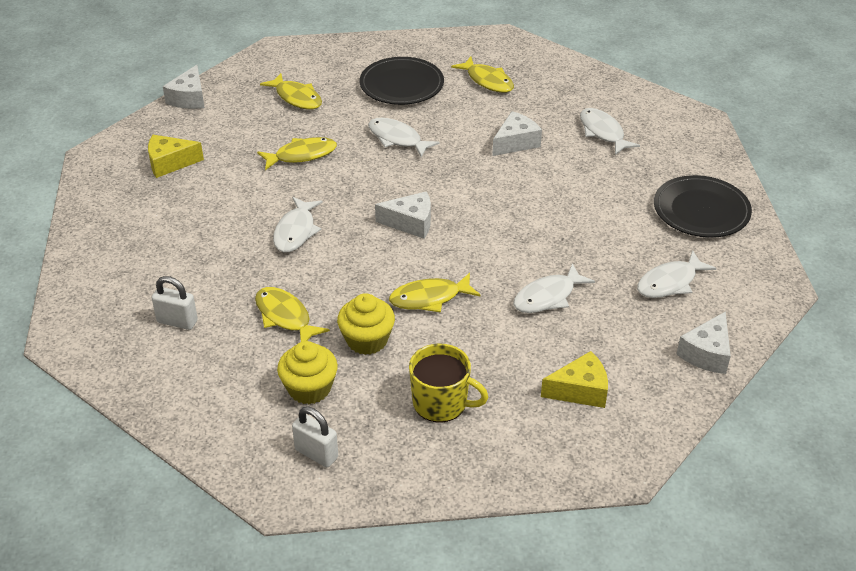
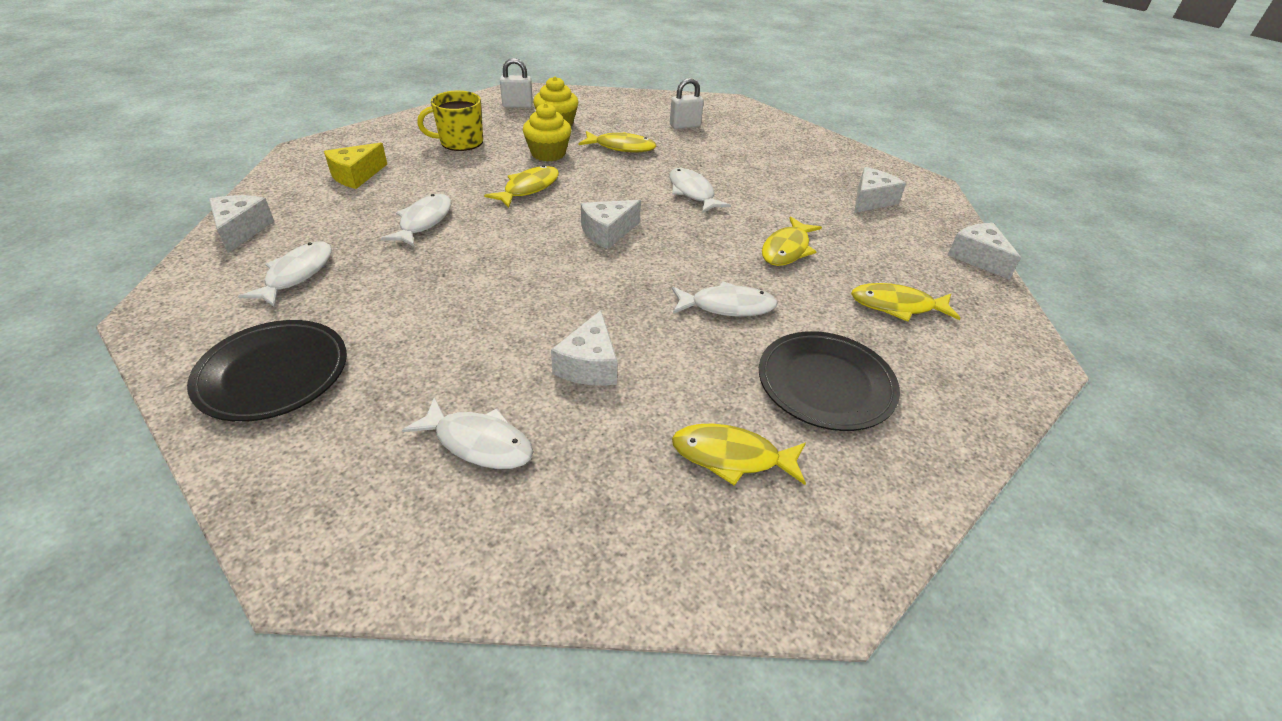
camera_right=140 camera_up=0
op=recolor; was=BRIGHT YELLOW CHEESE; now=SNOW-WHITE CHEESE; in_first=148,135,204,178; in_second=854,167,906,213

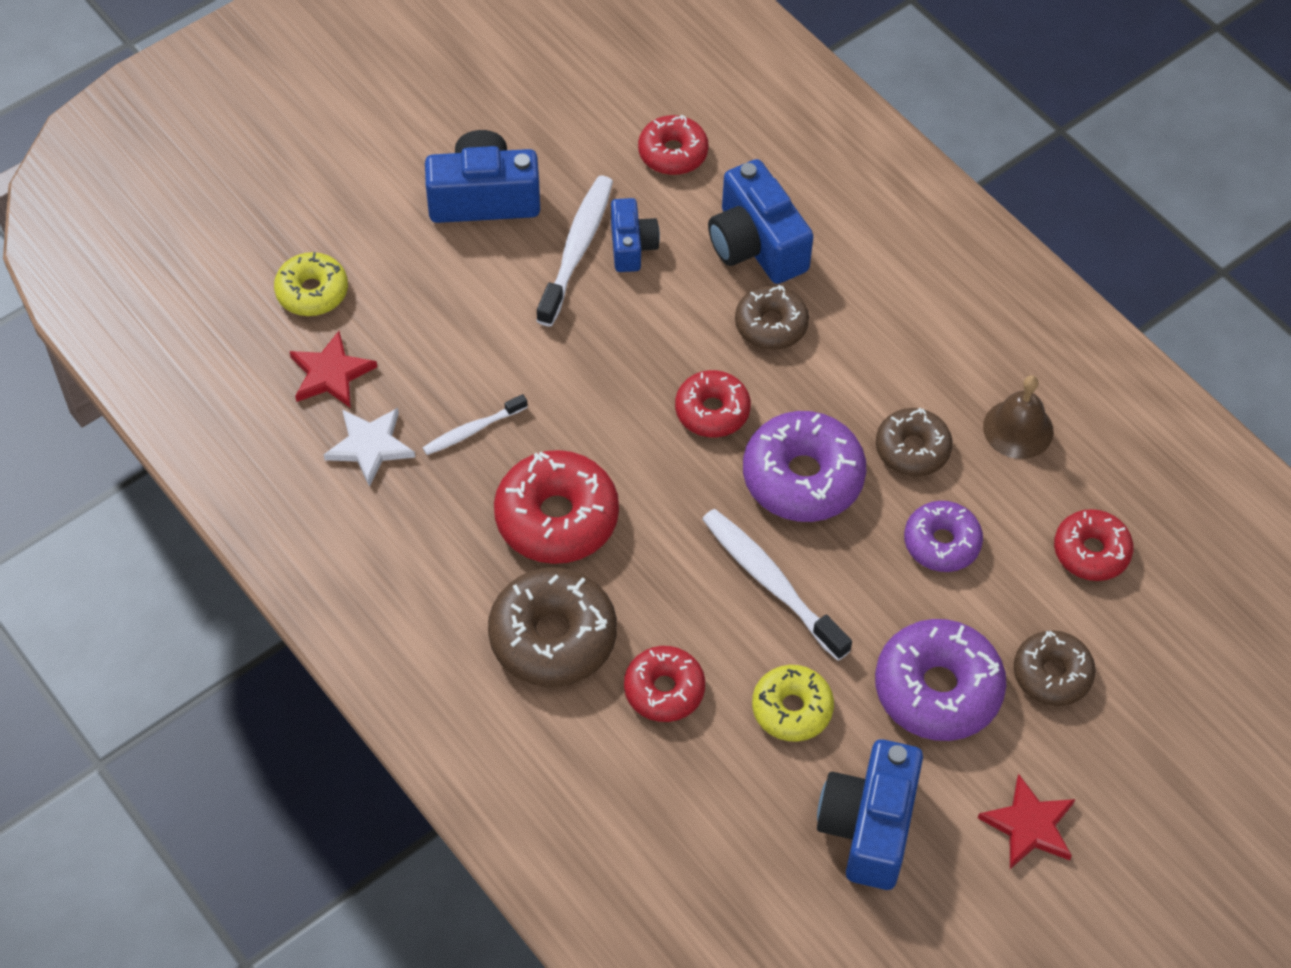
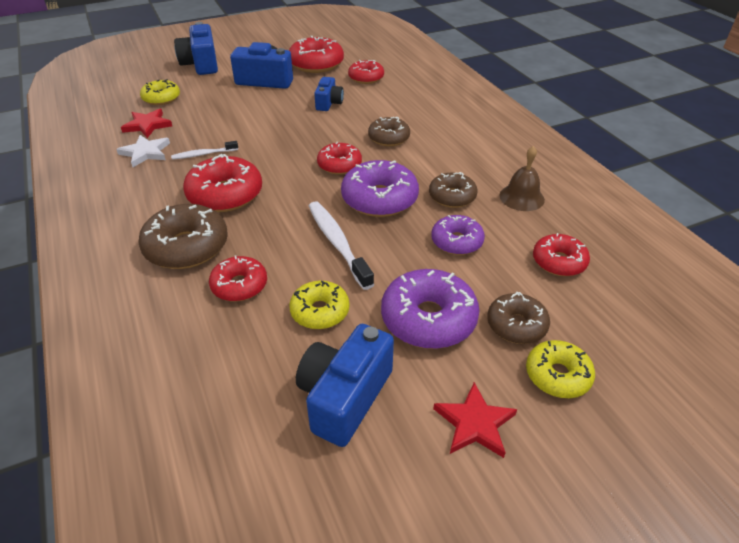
camera_right=15 camera_up=-15
op=delete; was=SNOW-WHITE TOOTHBRUSH; in_first=536,176,613,326
op=insert; now=RED GLAZED DONUT; in_second=289,36,344,73
op=insert; now=BRIGHT YELLOW GLAZED DONUT; in_second=526,340,595,398
op=move; was=BLUE COMPACT CAMERA; in_first=708,159,813,284; in_second=174,22,218,75

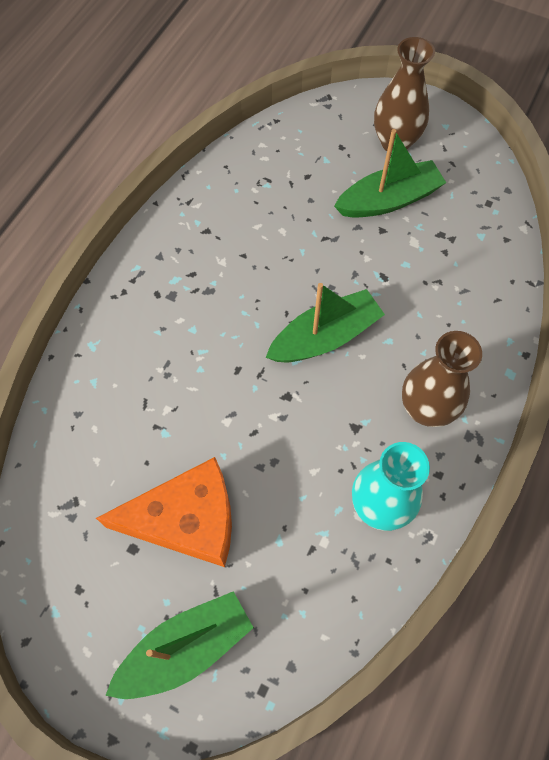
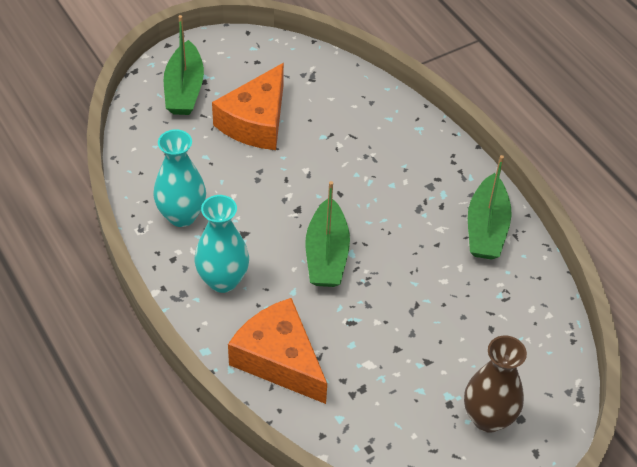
camera_right=120 camera_up=-15
op=insert; now=BRIGHT ORANGE CHEESE; in_second=228,298,327,404
op=move; was=LEAF-GREEN SAILBOAT; in_first=334,129,446,218; in_second=468,155,512,260
op=recolor; was=RUSSET FLOWER VASE; now=AQUA FLOWER VASE; in_first=402,331,482,427; in_second=194,195,249,293

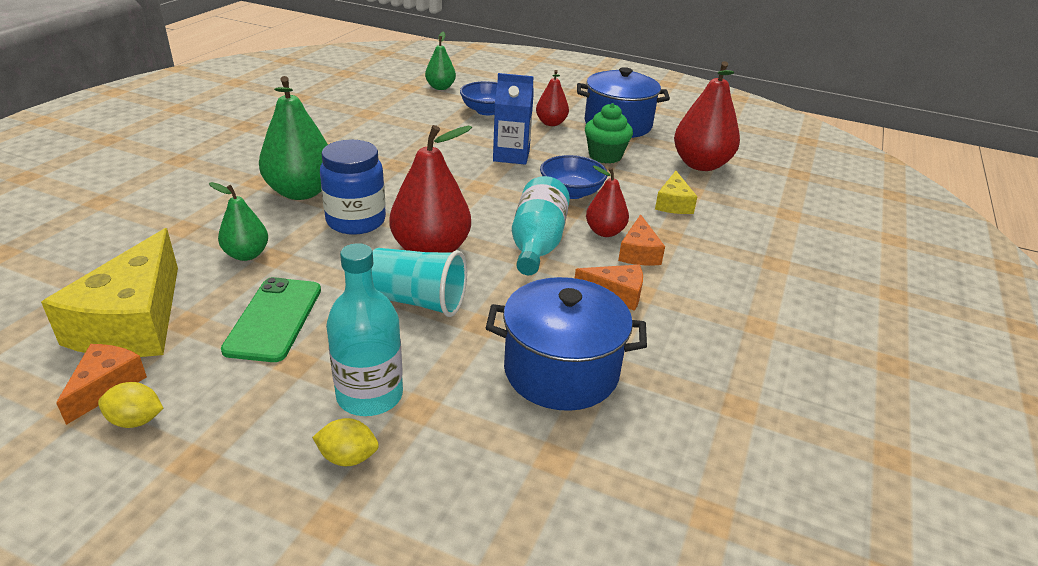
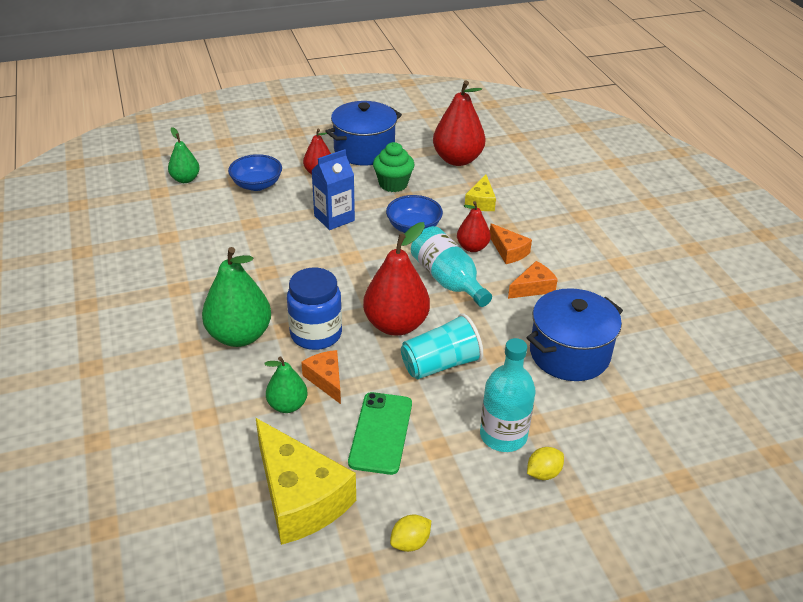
camera_right=-40 camera_up=5
op=move; was=BRIGHT ORANGE CHEESE; in_first=56,344,147,425; in_second=301,350,341,404
op=rotate; was=LEAF-GREEN MOBILE PHONE; in_first=221,277,321,362; in_second=348,392,412,475; clockwise=45
op=rotate; was=BRIGHT YELLOW CHEESE; in_first=655,171,698,214; in_second=465,174,496,211; clockwise=45

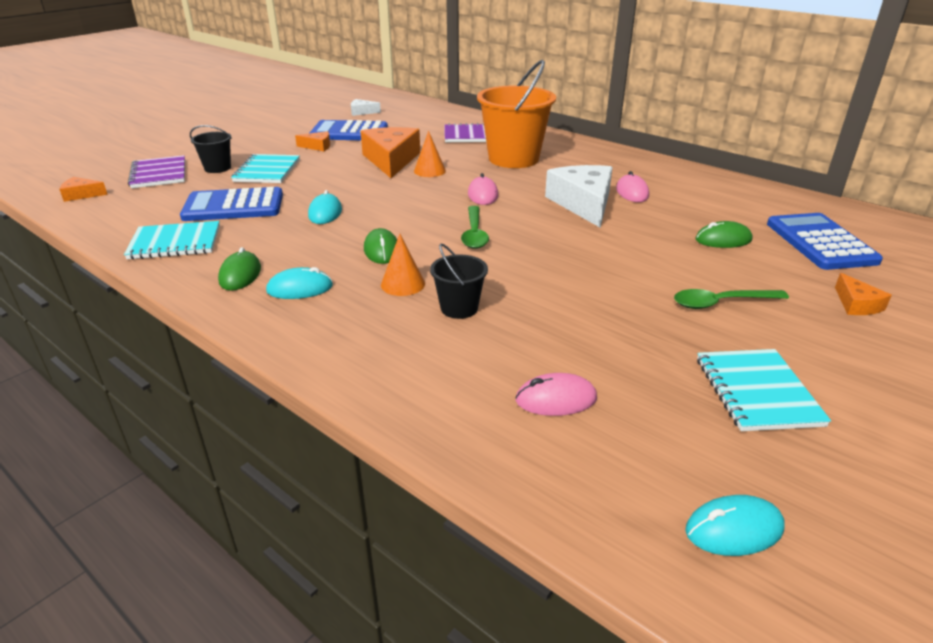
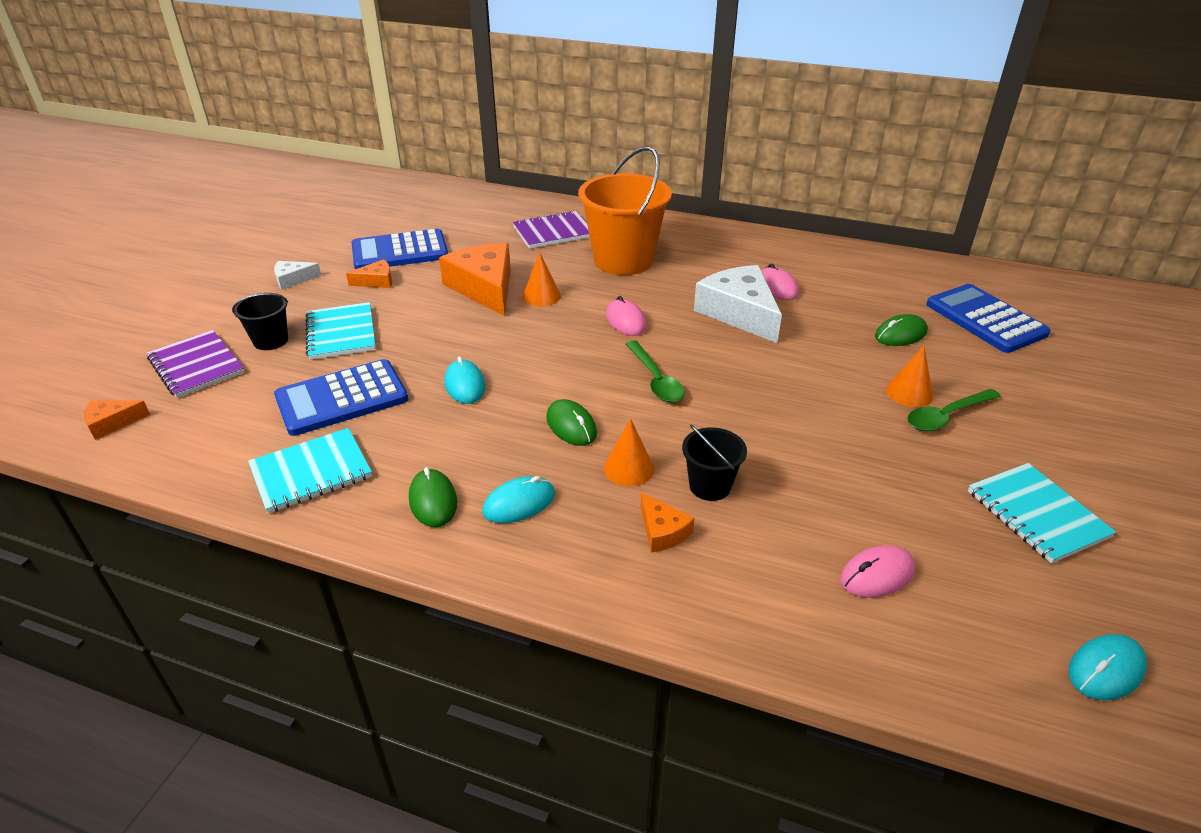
camera_right=-20 camera_up=5
op=insert; now=BRIGHT ORANGE SOLID CONE; in_second=886,345,933,407
op=move; was=SNOW-WHITE CHEESE; in_first=351,99,381,116; in_second=274,261,321,290
op=move; was=BRIGHT ORANGE CHEESE; in_first=835,273,892,315; in_second=640,493,694,552

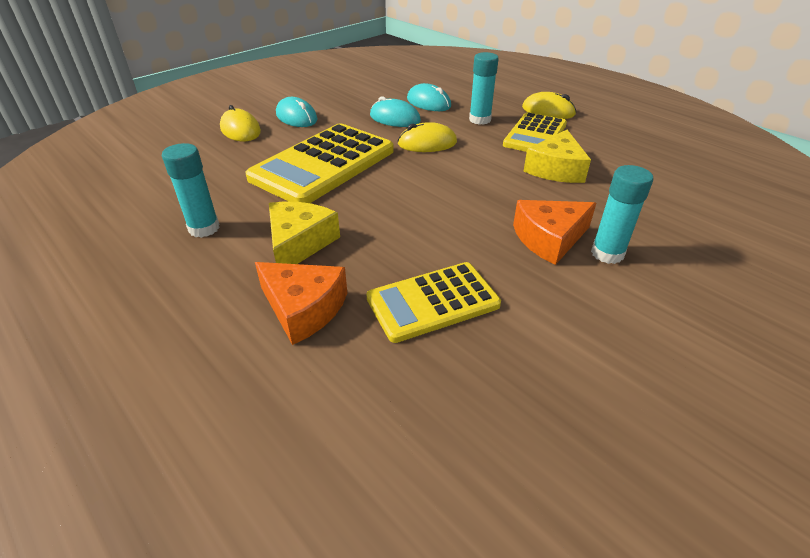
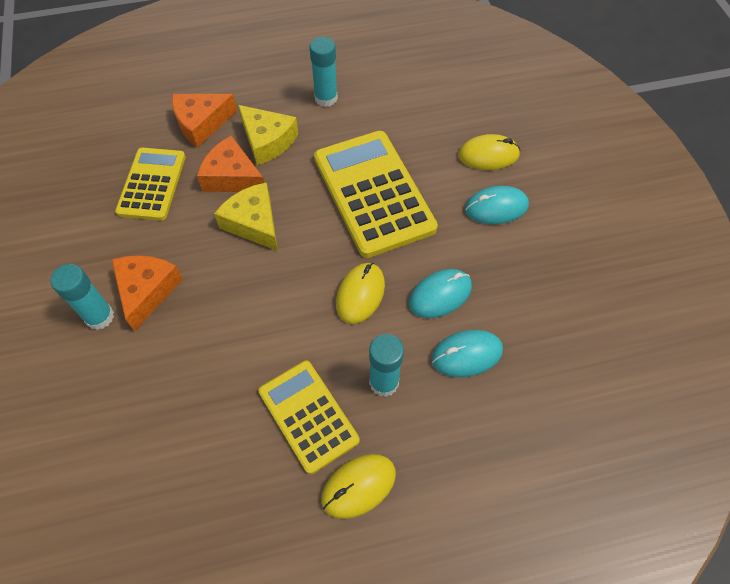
camera_right=120 camera_up=20
op=insert; now=BRIGHT ORANGE CHEESE; in_second=197,136,264,192
op=move; was=BRIGHT YELLOW CHEESE; in_first=523,130,591,183; in_second=214,182,278,251

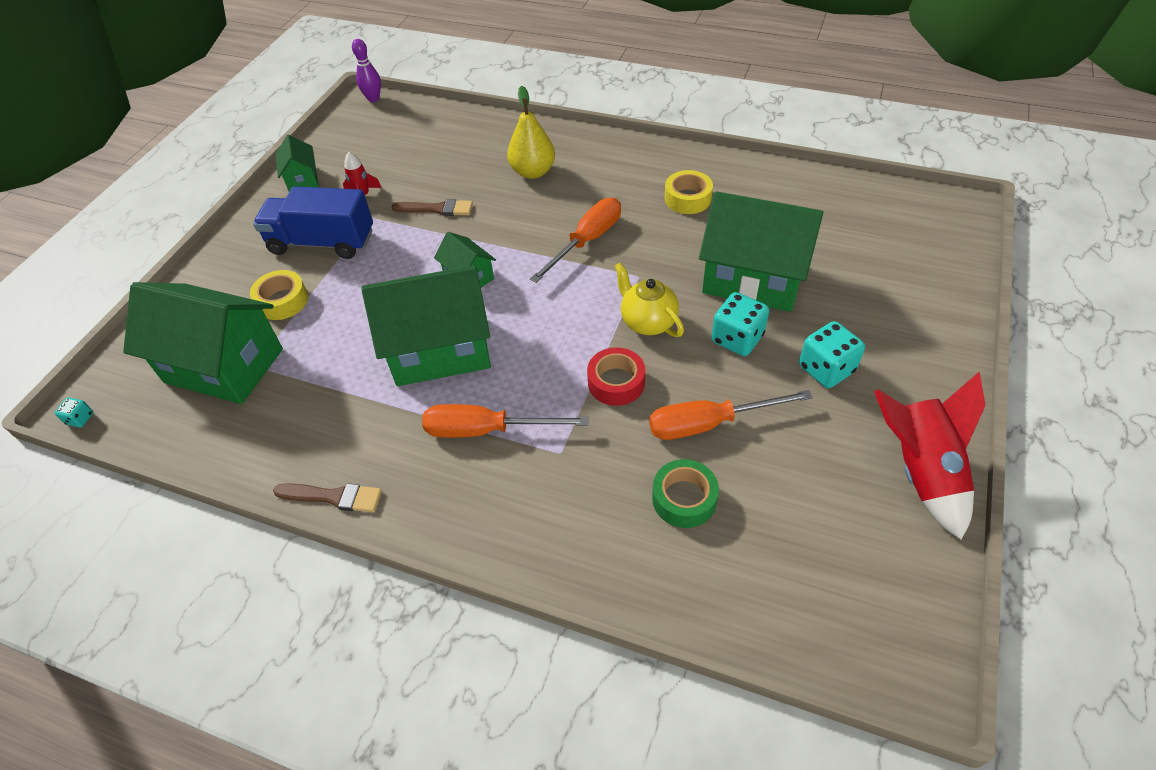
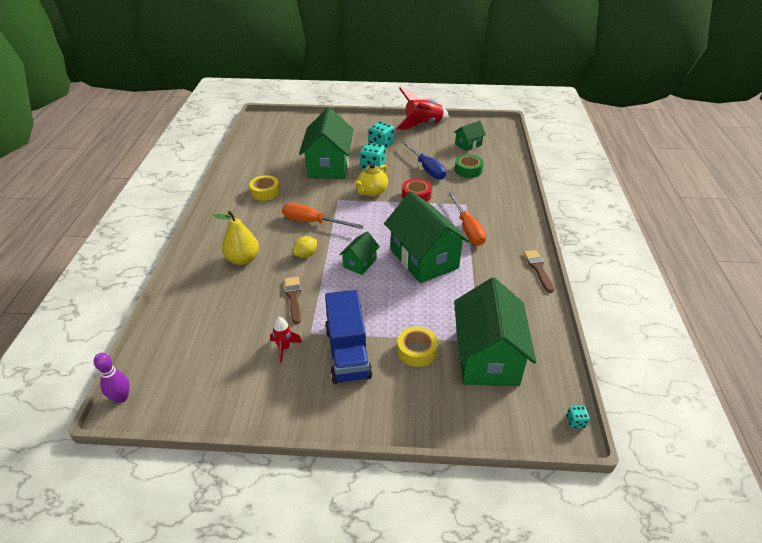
camera_right=-110 camera_up=-10
op=insert; now=BRIGHT YELLOW LEMON; in_second=293,236,317,258
op=move; was=LEAF-GREEN TOY HOUSE; in_first=275,135,319,192; in_second=454,121,486,151
op=recolor; was=BRIGHT ORANGE FLAT SCREWDRIVER; now=BLUE FLAT SCREWDRIVER; in_first=649,390,813,440; in_second=401,141,446,180

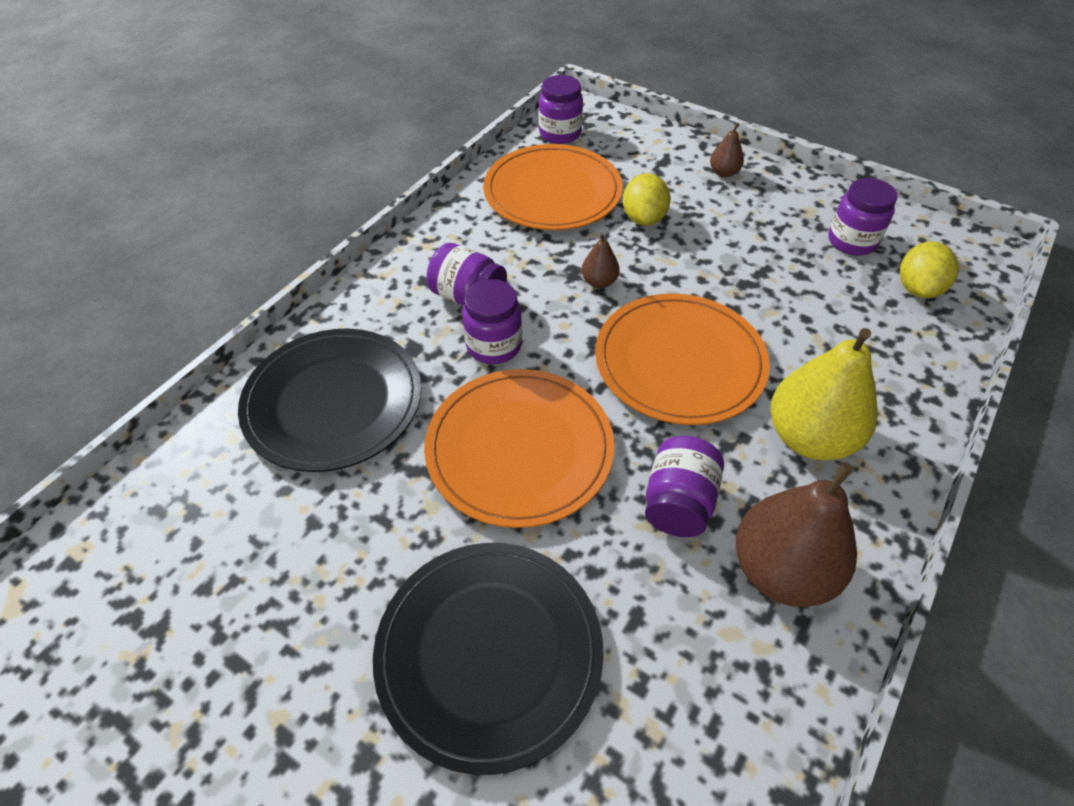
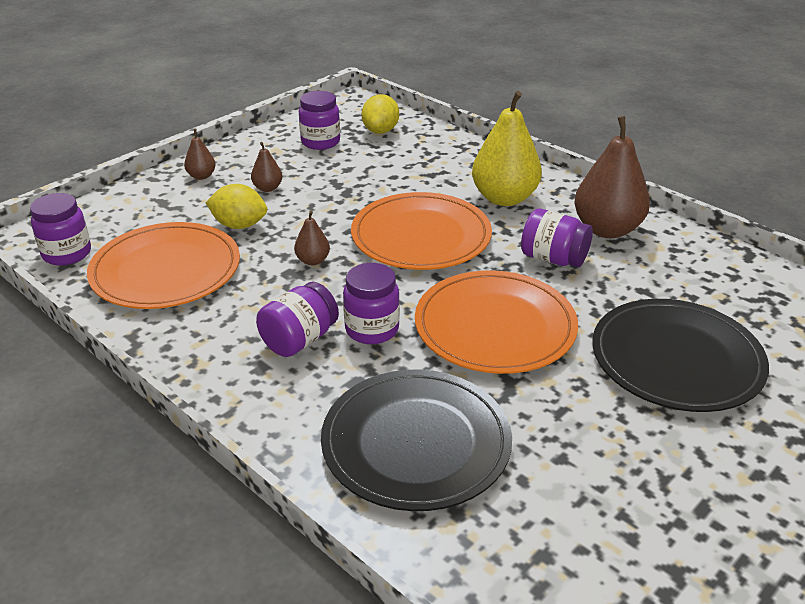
camera_right=-80 camera_up=-15
op=insert; now=RUSSET PEAR; in_second=251,142,282,192
op=rotate; was=BRIGHT YELLOW LEMON; in_first=900,241,959,298; in_second=362,94,399,134; clockwise=75

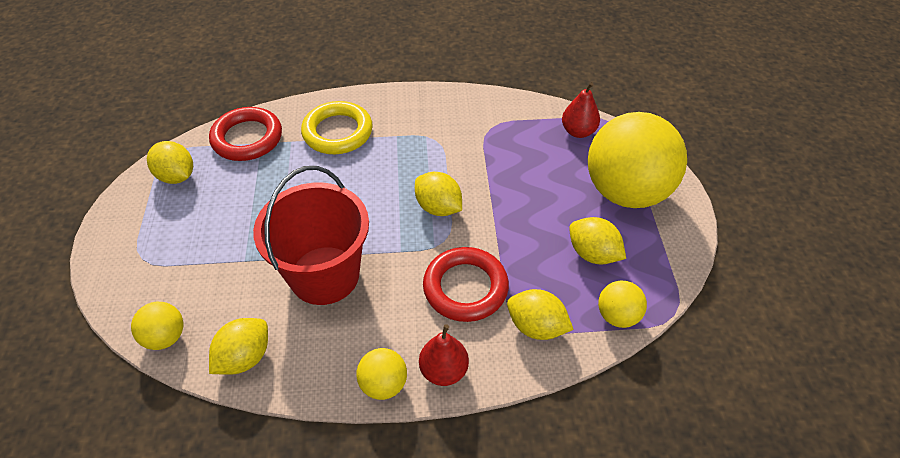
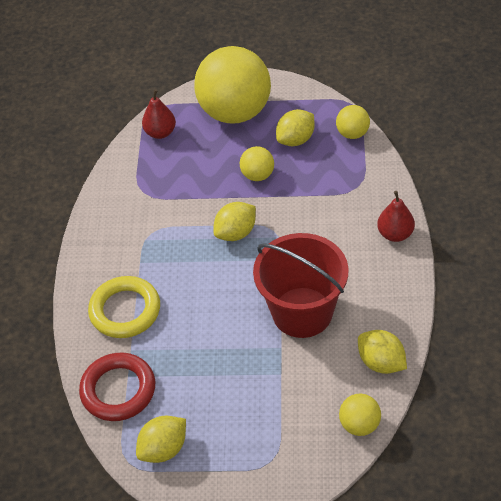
camera_right=-80 camera_up=0
op=delete; was=RED HOOP; in_first=423,247,509,322
op=delete; was=BRIGHT YELLOW LEMON; in_first=507,289,574,340
op=move; was=BRIGHT YELLOW BALL; in_first=356,348,407,400; in_second=240,146,274,181

